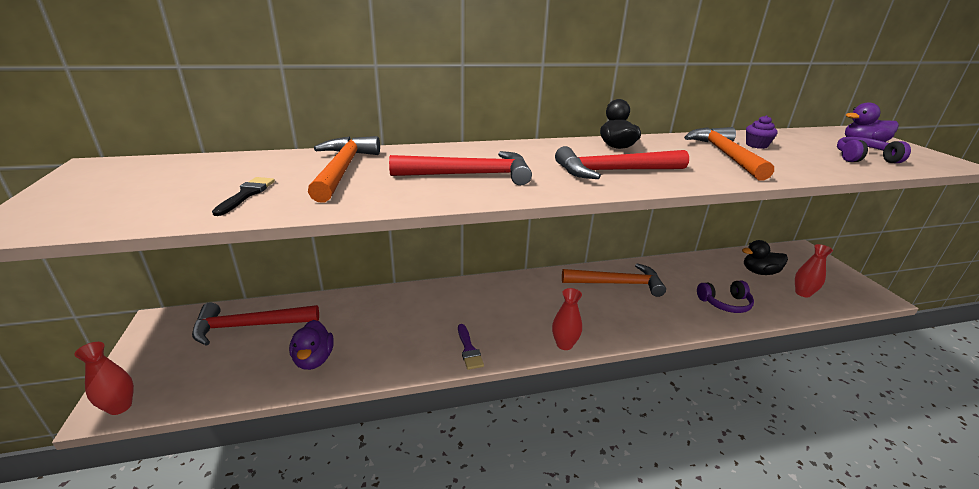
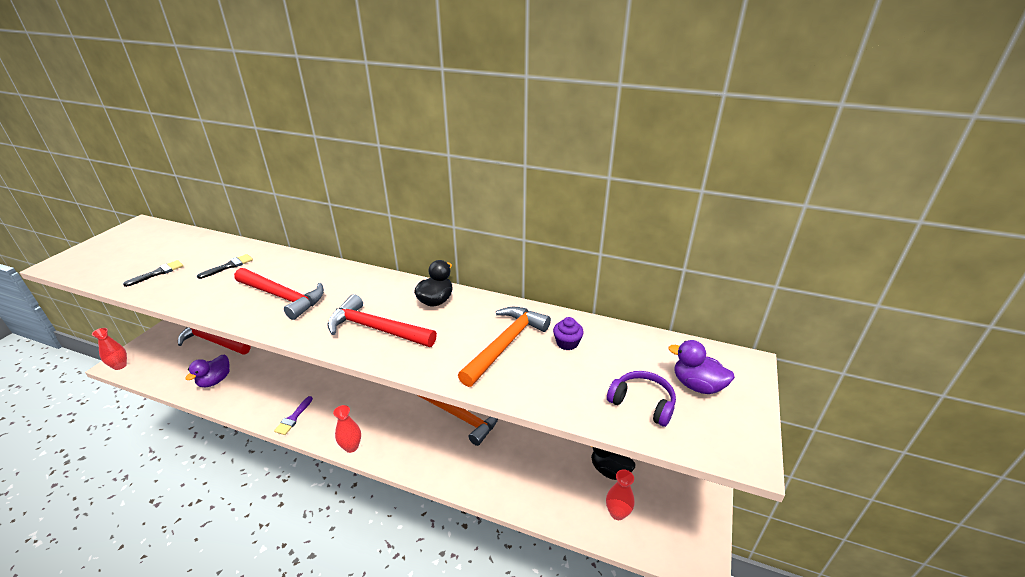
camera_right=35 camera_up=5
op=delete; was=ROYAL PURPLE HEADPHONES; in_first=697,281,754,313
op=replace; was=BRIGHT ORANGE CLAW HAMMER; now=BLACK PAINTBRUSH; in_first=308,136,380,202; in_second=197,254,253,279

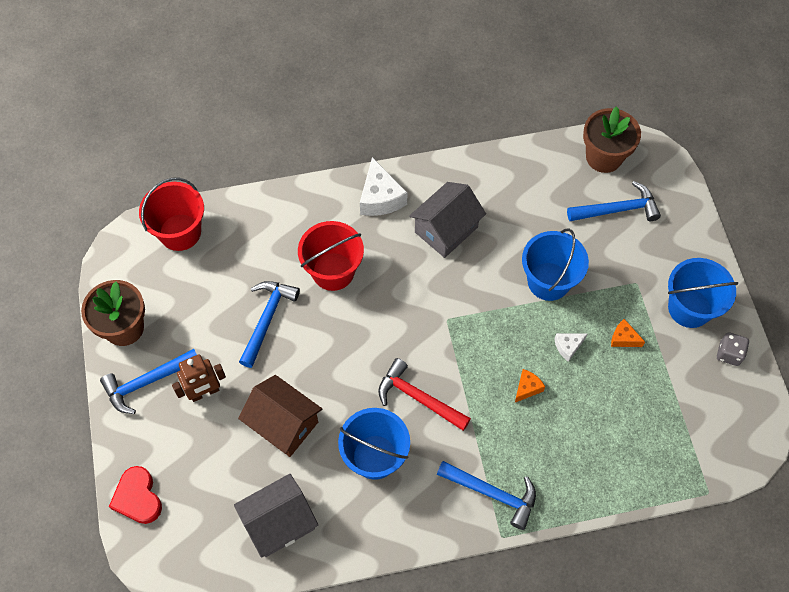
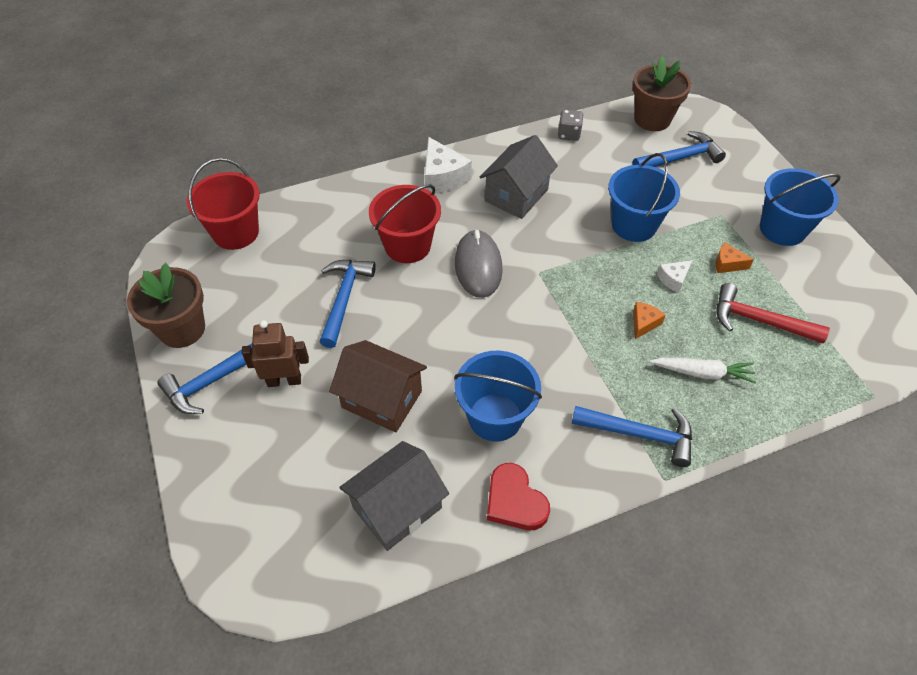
camera_right=-10 camera_up=-10
op=insert; now=GRAY MOUSE; in_second=455,229,503,298
op=insert; now=SNOW-WHITE TOY CARROT; in_second=650,358,756,384
op=move; was=RED LOVE HEART; in_first=109,466,162,524; in_second=487,463,550,530
op=move; was=RED CLAW HAMMER; in_first=378,358,471,431; in_second=716,283,830,343
op=move; was=GRAY DICE; in_first=717,332,749,366; in_second=558,109,584,141
op=rotate; was=RUSSET ROBOT; in_first=172,354,226,402; in_second=242,320,309,387; clockwise=-150

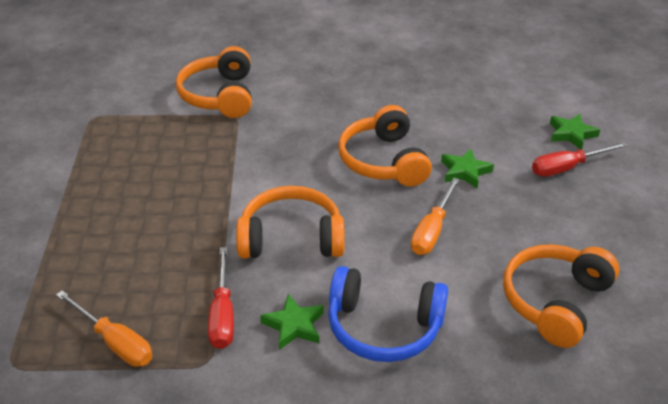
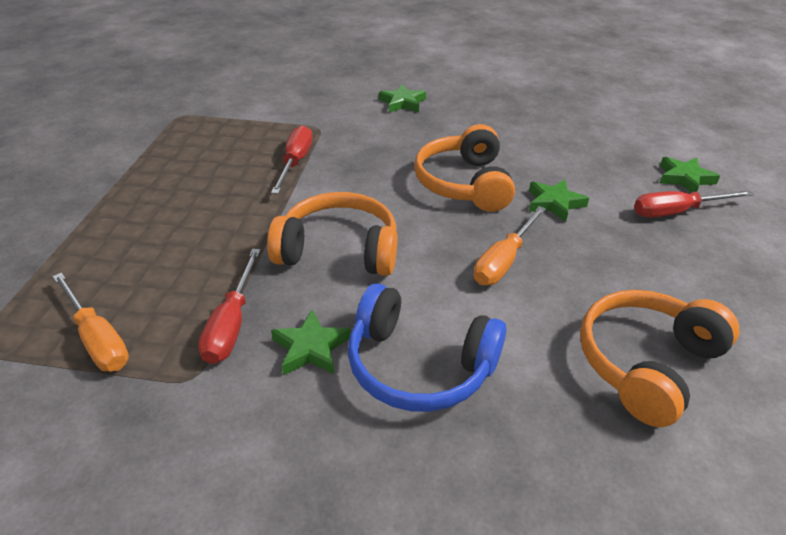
camera_right=10 camera_up=0
op=delete; was=BRIGHT ORANGE HEADPHONES; in_first=176,46,252,118
op=insert; now=RED FLAT SCREWDRIVER; in_second=271,125,313,194
op=insert; now=LEAF-GREEN STAR; in_second=379,84,426,113

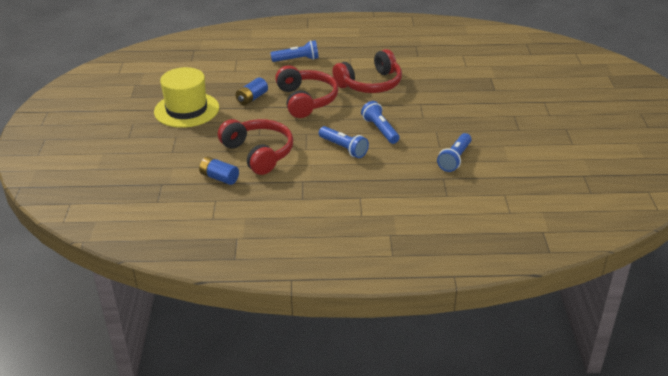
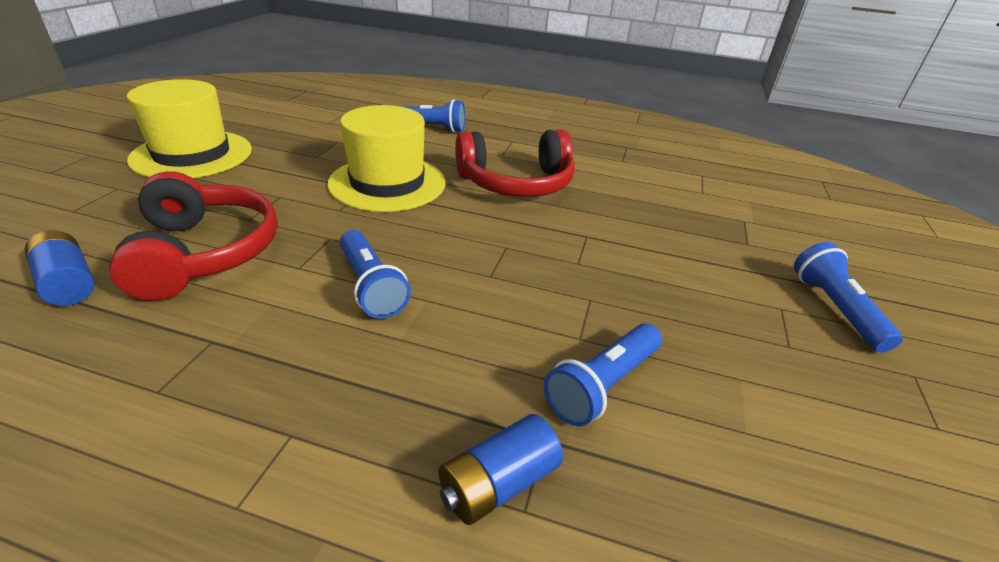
camera_right=15 camera_up=0
op=move; was=BLUE AA BATTERY; in_first=236,77,268,105; in_second=439,414,563,525
op=move; was=BLUE TORCH; in_first=361,101,400,144; in_second=794,242,903,353
op=replace; was=RED HEADPHONES; now=BRIGHT YELLOW TALL HAT; in_first=275,65,338,118; in_second=327,105,446,212

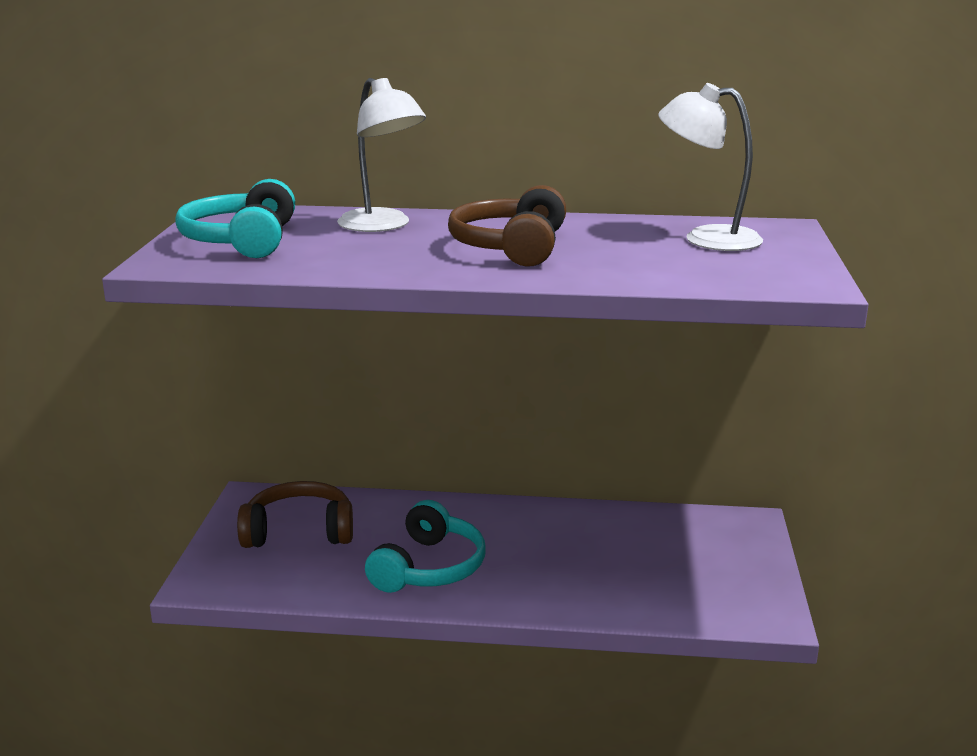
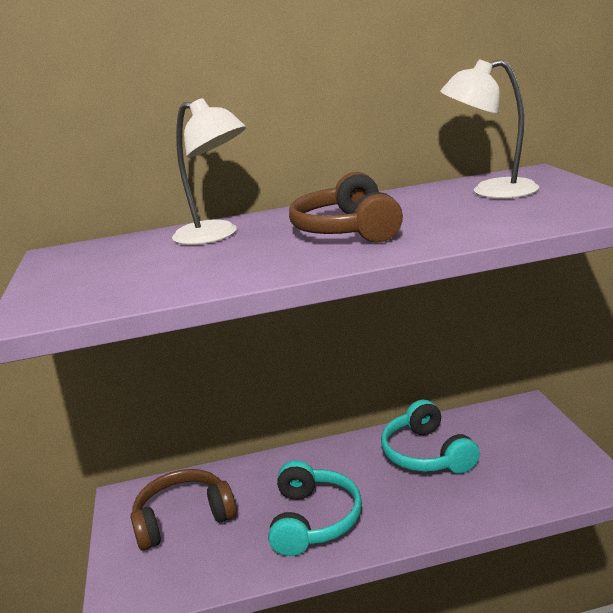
camera_right=-15 camera_up=0
op=move; was=AQUA HEADPHONES; in_first=175,179,295,258; in_second=381,399,480,474

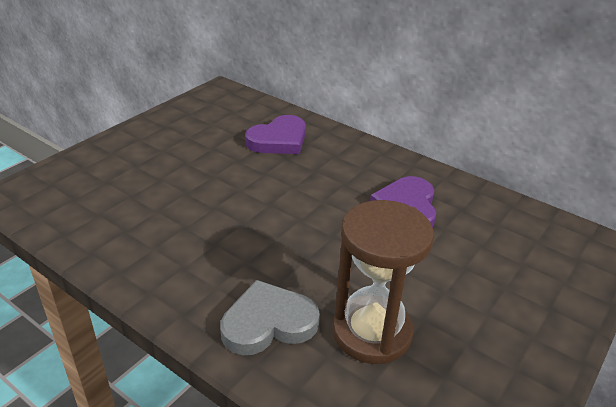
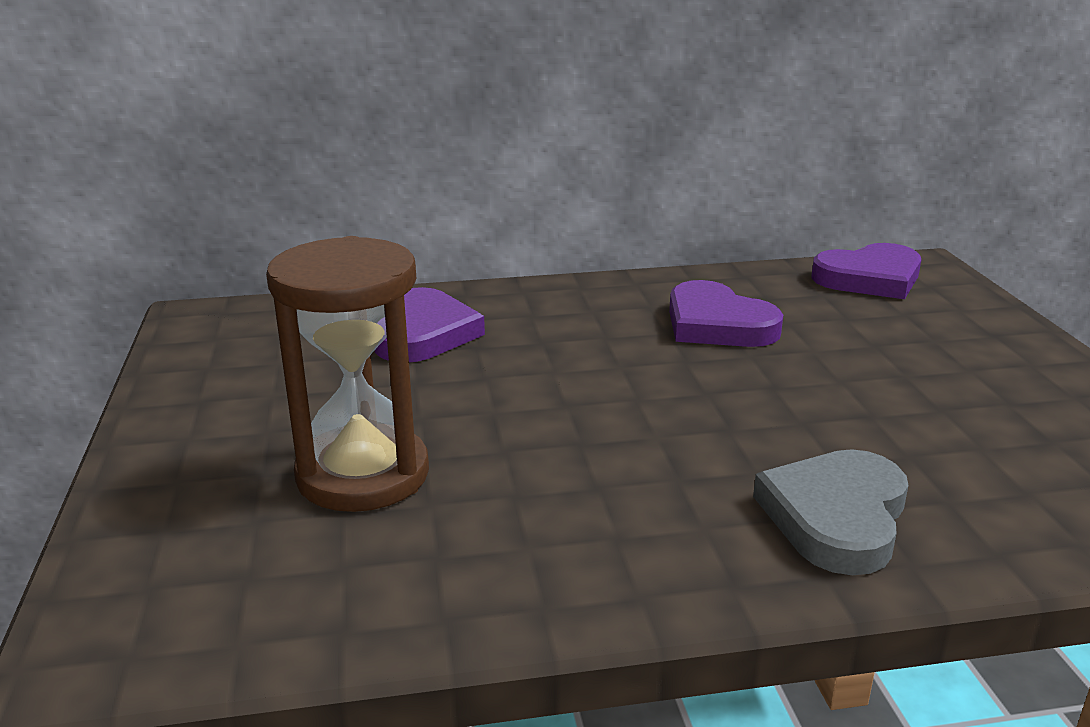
camera_right=-45 camera_up=-10
op=insert; now=ROYAL PURPLE LOVE HEART; in_second=812,243,921,299
op=move; was=RUSSET SANDGLASS; in_first=332,200,434,364; in_second=266,236,429,512

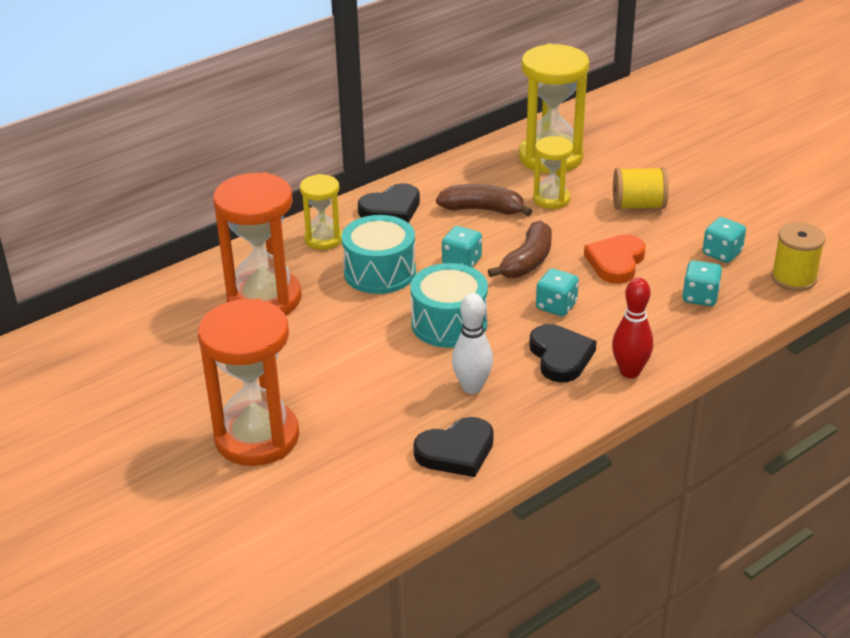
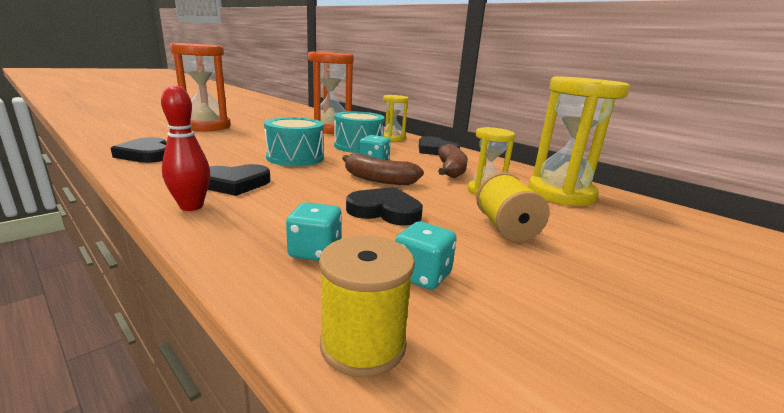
camera_right=80 camera_up=-15
op=delete; was=SNOW-WHITE SKITTLE; in_first=452,293,493,394
op=delete; was=AQUA DICE; in_first=536,268,579,316
op=recolor; was=BRIGHT ORANGE LOVE HEART; now=BLACK LOVE HEART; in_first=584,234,646,284; in_second=346,187,423,226

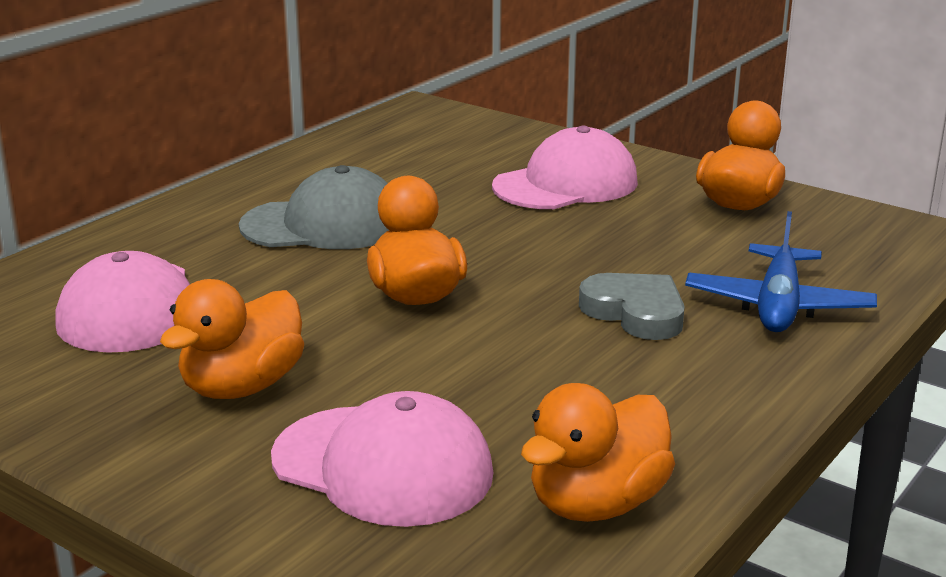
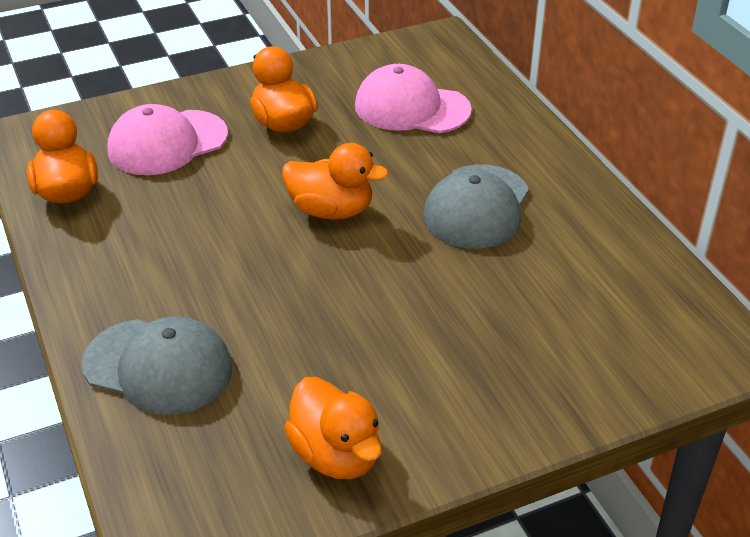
camera_right=120 camera_up=15
op=delete; was=ROSY BASEBALL CAP; in_first=492,126,638,209
op=delete; was=GRAY LOVE HEART; in_first=579,273,685,340
op=replace; was=BLUE PLANE; now=GRAY BASEBALL CAP; in_first=685,211,877,332; in_second=82,316,232,415

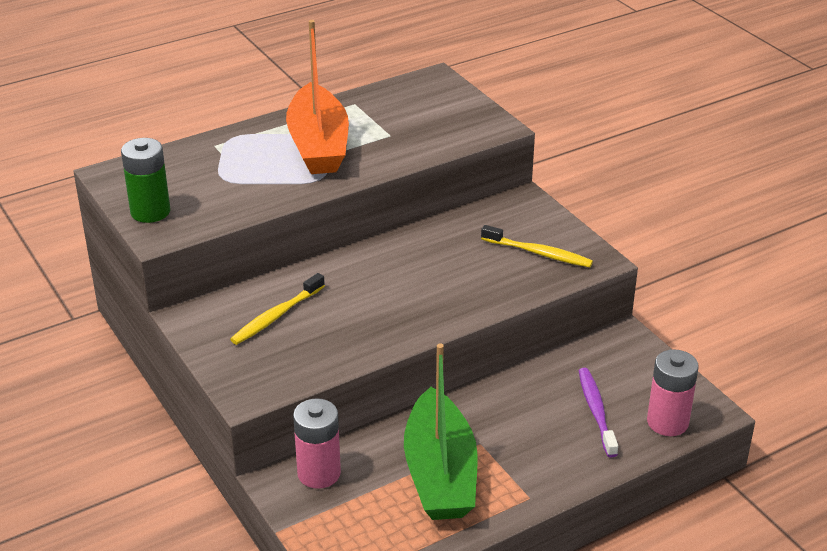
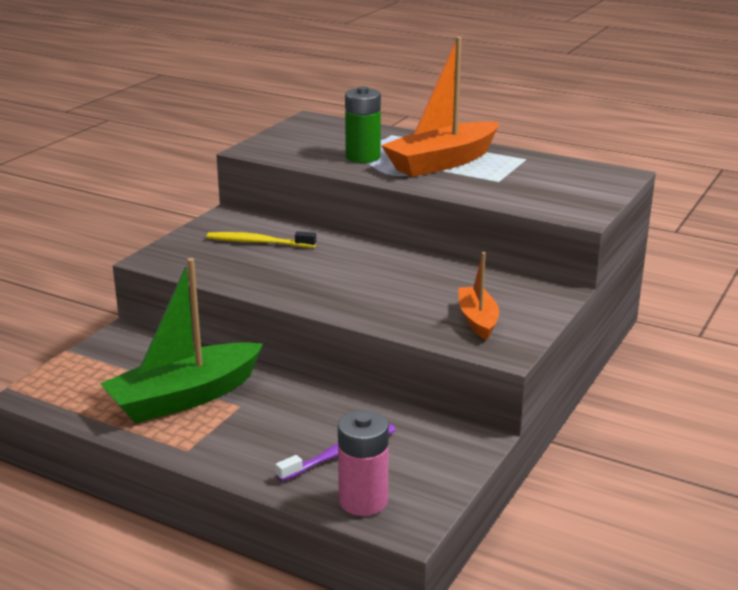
camera_right=60 camera_up=-10
op=delete; was=ROSY AA BATTERY; in_first=293,398,341,489
op=move; was=LEAF-GREEN AA BATTERY; in_first=121,138,170,223; in_second=345,86,381,163
op=replace; was=BRIGHT YELLOW TOOTHBRUSH; now=BRIGHT ORANGE SAILBOAT; in_first=481,225,593,267; in_second=458,252,499,340

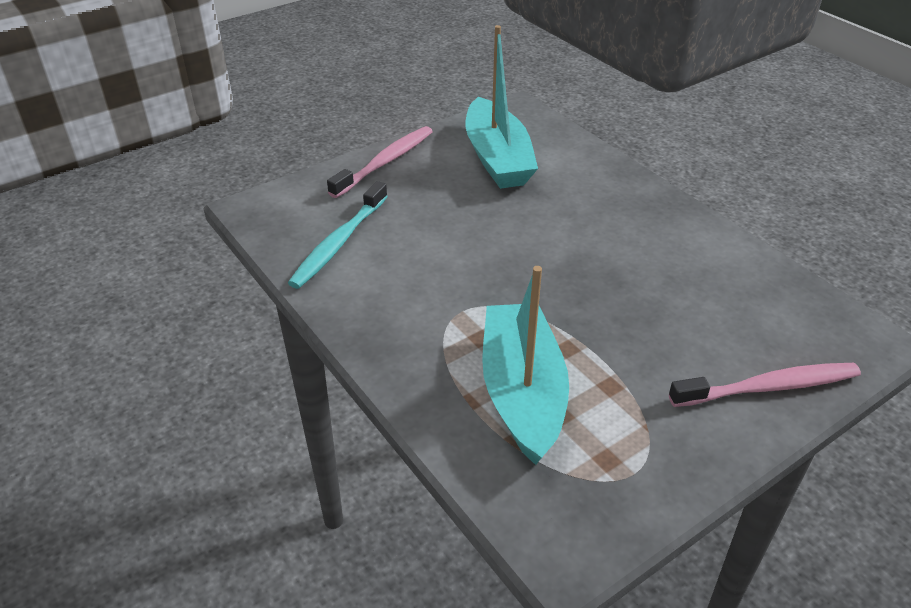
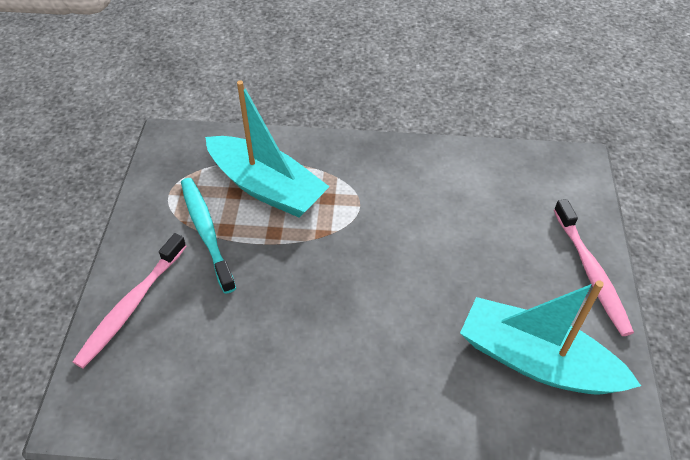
camera_right=130 camera_up=10
op=move; was=AQUA TOOTHBRUSH; in_first=288,181,388,289; in_second=181,178,236,294

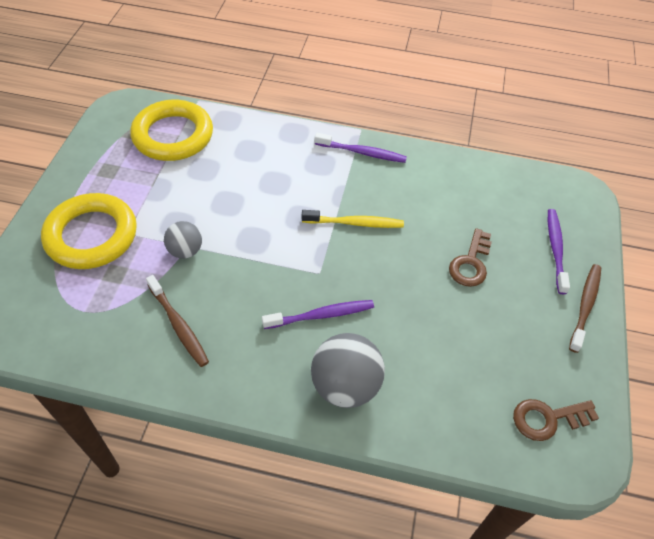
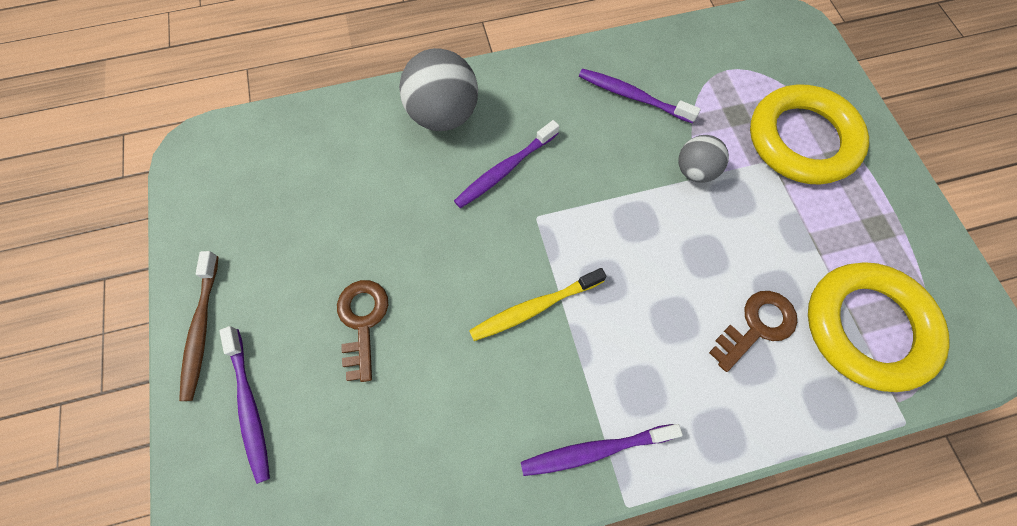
camera_right=155 camera_up=15
op=move; was=RUSSET LATCHKEY; in_first=513,399,599,441; in_second=709,291,797,372
op=recolor; was=RUSSET TOOTHBRUSH; now=ROYAL PURPLE TOOTHBRUSH; in_first=146,275,209,367; in_second=579,69,701,123

